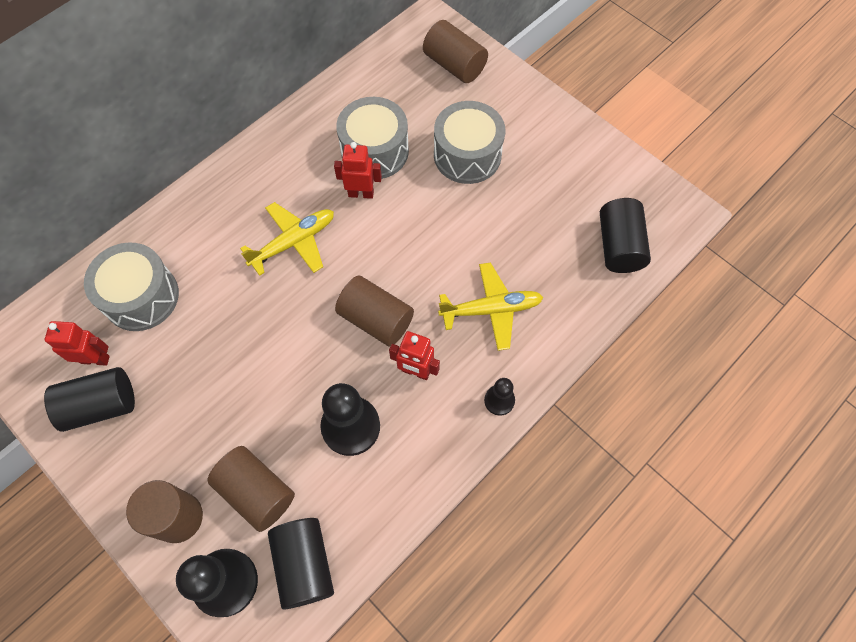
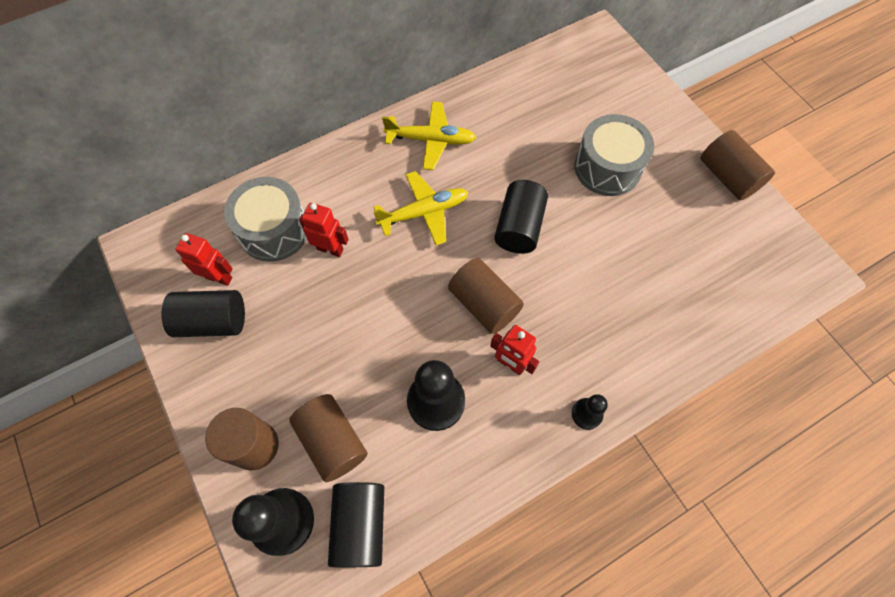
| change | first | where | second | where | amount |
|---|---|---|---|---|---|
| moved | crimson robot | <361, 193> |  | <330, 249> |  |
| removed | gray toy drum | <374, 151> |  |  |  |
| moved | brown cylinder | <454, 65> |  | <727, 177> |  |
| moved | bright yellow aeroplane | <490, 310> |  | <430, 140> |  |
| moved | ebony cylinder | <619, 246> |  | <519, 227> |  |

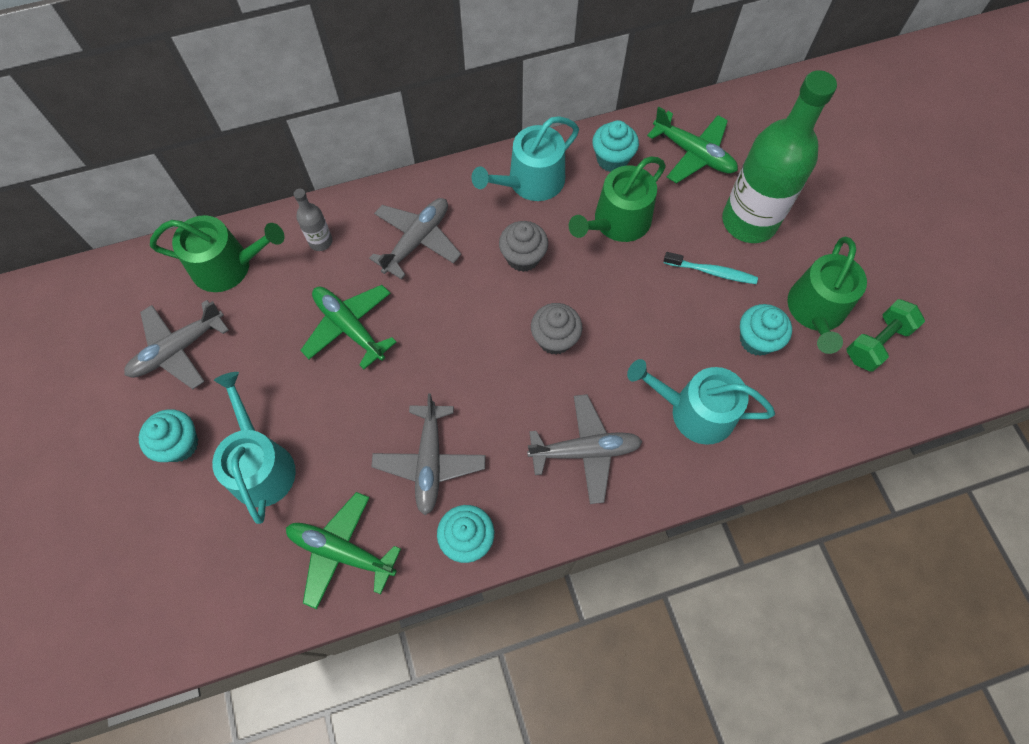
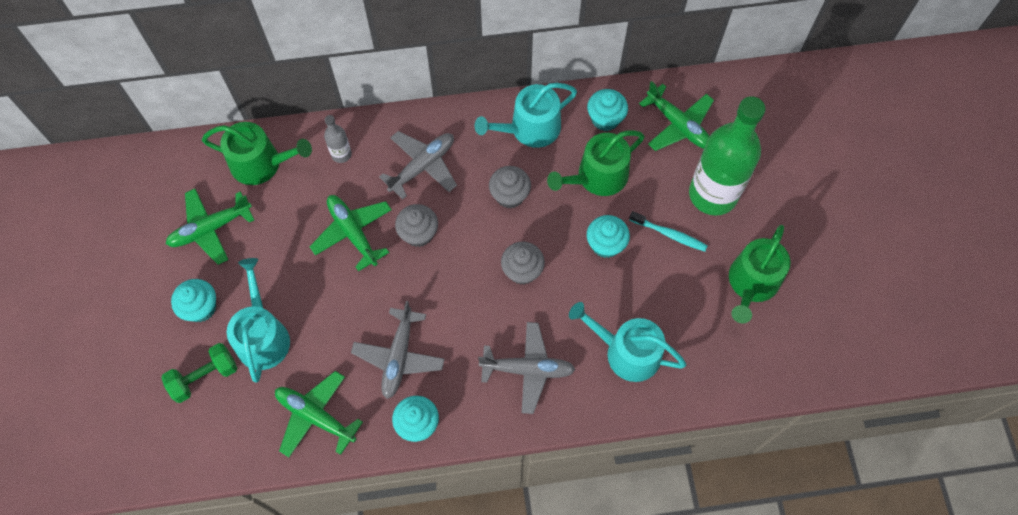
| change | first | where | second | where | amount |
|---|---|---|---|---|---|
| recoloured | gray aeroplane | <178, 349> | leaf-green aeroplane | <210, 229> |  |
| moved | aqua muffin | <756, 340> |  | <605, 244> |  |
| moved | leaf-green free weight | <877, 343> |  | <204, 377> |  |
| added |  |  | gray muffin | <418, 233> |  |

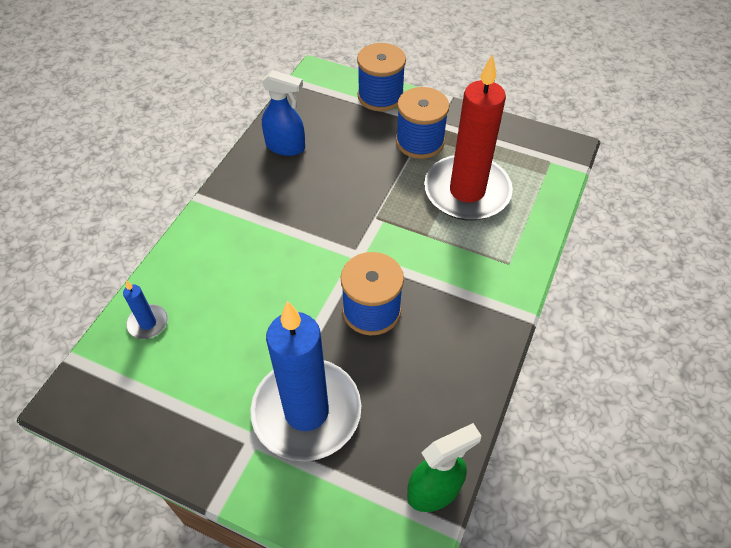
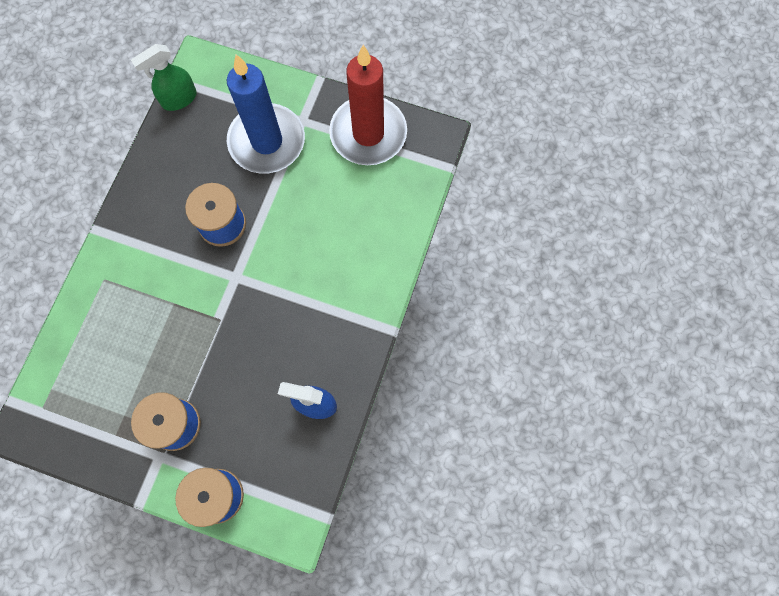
| change | first | where | second | where | amount |
|---|---|---|---|---|---|
| removed | blue pillar candle | <148, 323> |  |  |  |
| moved | crimson pillar candle | <467, 191> |  | <368, 133> |  |

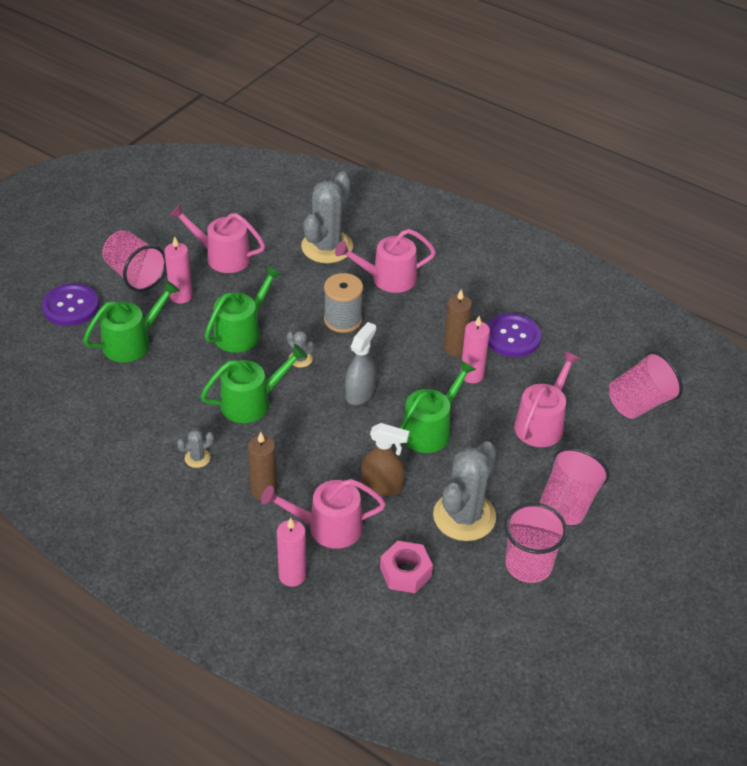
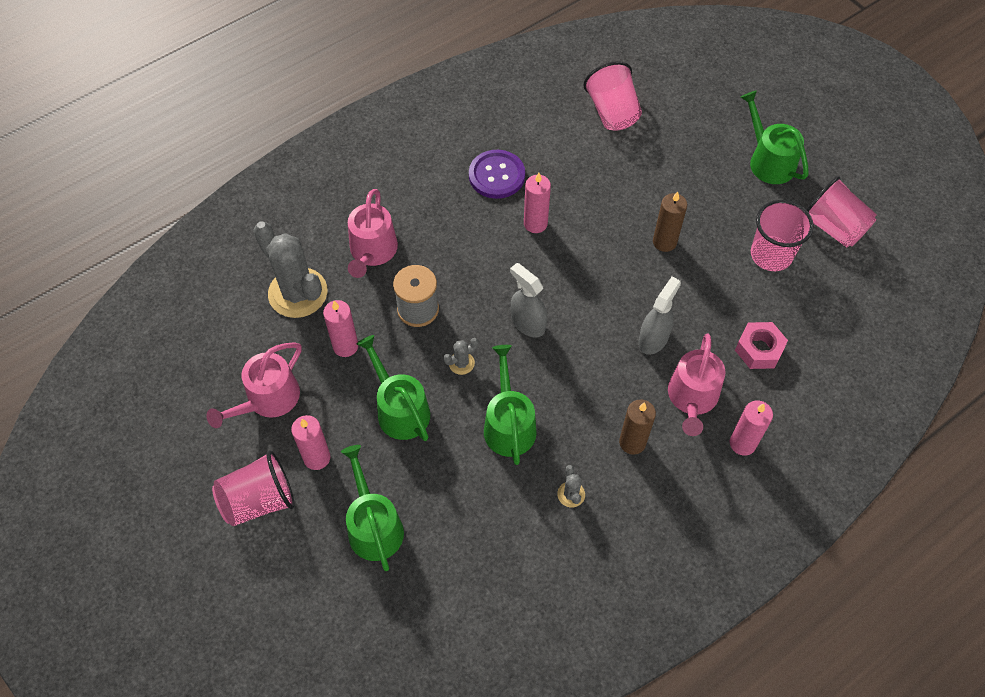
| change | first | where | second | where | amount |
|---|---|---|---|---|---|
| removed | violet sewing button | <71, 306> |  |  |  |
| recoloured | brown sprayer | <382, 486> | gray sprayer | <653, 338> |  |
| moved | leaf-green sprinkling can | <430, 430> |  | <768, 161> |  |
| removed | gray cactus | <464, 516> |  |  |  |
| moved | brown pillar candle | <455, 348> |  | <664, 242> |  |
| removed | rose-pink sprinkling can | <542, 423> |  |  |  |
| moved | rose-pink beaker | <568, 503> |  | <833, 227> |  |
| added |  |  | rose-pink pillar candle | <345, 346> |  |

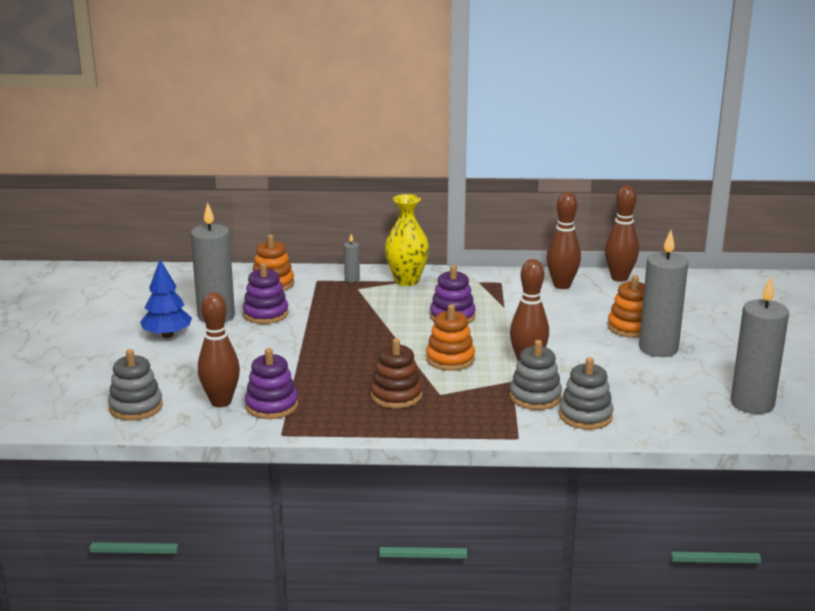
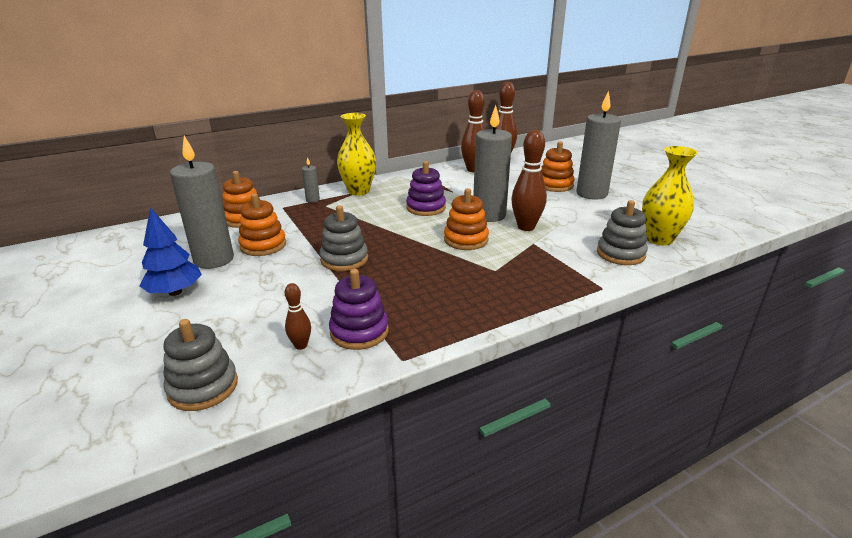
| change | first | where | second | where | amount |
|---|---|---|---|---|---|
| resized | brown bowling pin | <221, 402> |  | <301, 345> | x0.52 |
| recoloured | violet stacking rings | <265, 314> | bright orange stacking rings | <263, 245> |  |
| removed | brown stacking rings | <396, 396> |  |  |  |
| moved | gray stacking rings | <535, 397> |  | <344, 259> |  |
| moved | gray pillar candle | <752, 404> |  | <489, 215> |  |
| added |  |  | bright yellow flower vase | <659, 239> |  |

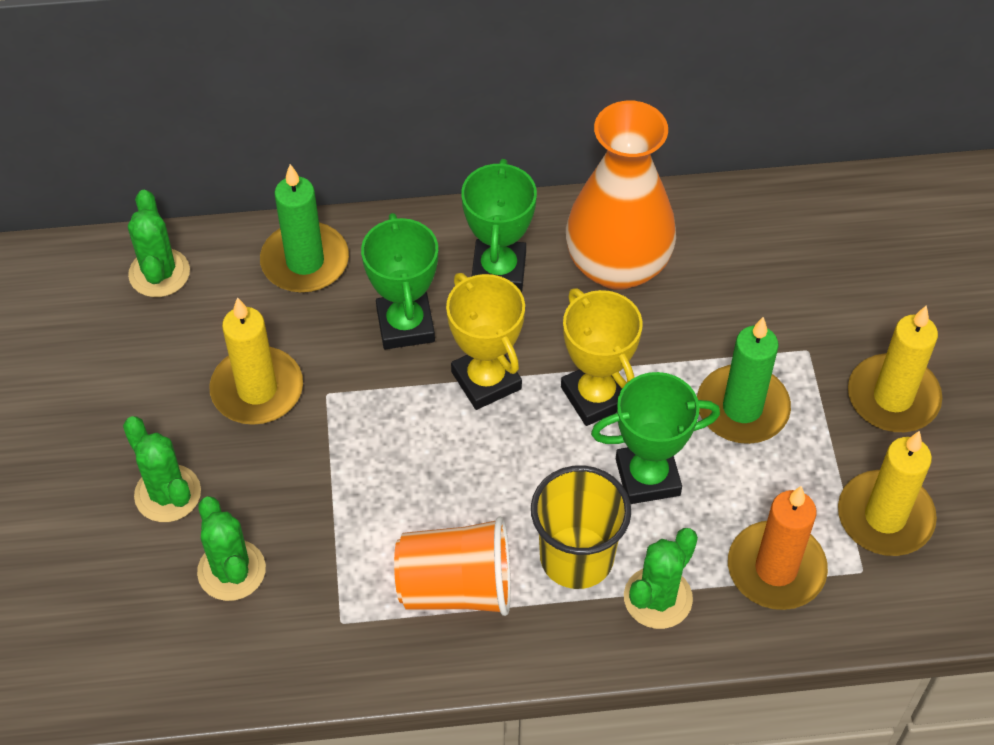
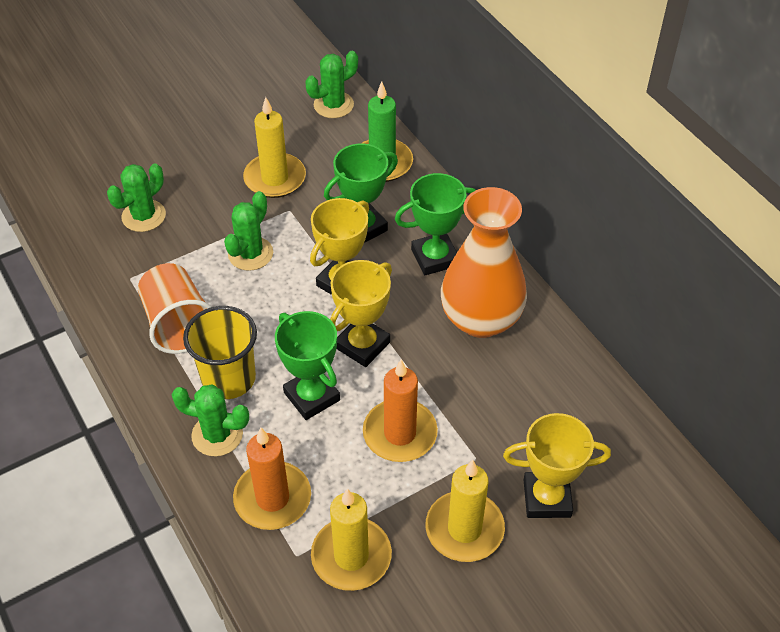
| change | first | where | second | where | amount |
|---|---|---|---|---|---|
| moved | leaf-green cactus | <168, 494> |  | <250, 254> |  |
| recoloured | leaf-green pillar candle | <742, 408> | bright orange pillar candle | <400, 433> |  |
| added |  |  | bright yellow award cup | <547, 498> |  |

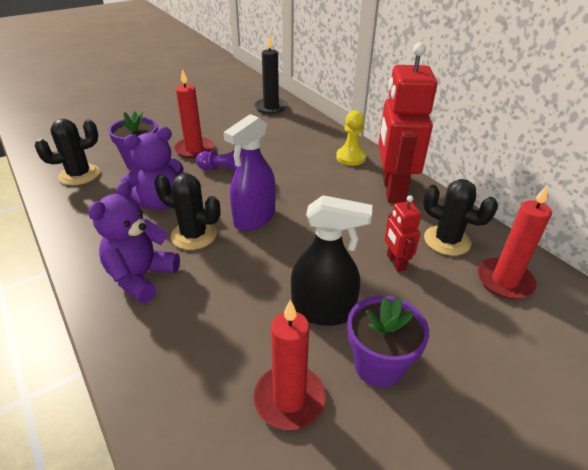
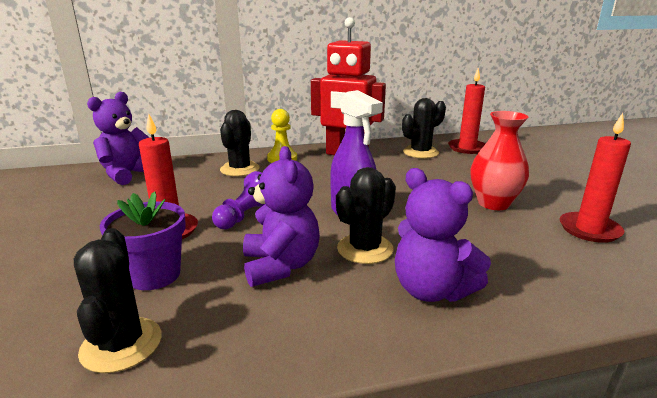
| change | first | where | second | where | amount |
|---|---|---|---|---|---|
| replaced | ebony pillar candle | <271, 107> | violet stuffed bear | <128, 174> |  |
| replaced | ebony sprayer | <323, 311> | crimson flower vase | <493, 203> |  |
| removed | violet flower pot | <378, 365> |  |  |  |
| removed | crimson robot | <395, 262> |  |  |  |
| added |  |  | ebony cactus | <240, 169> |  |

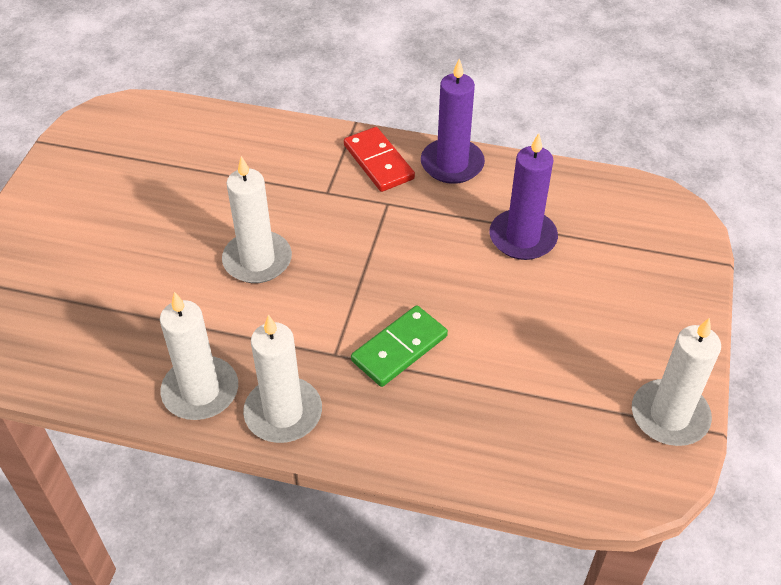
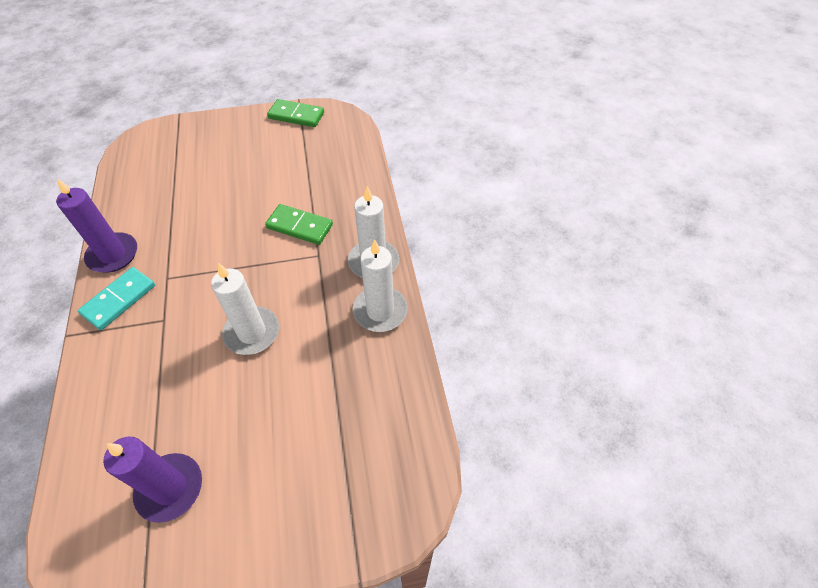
| change | first | where | second | where | amount |
|---|---|---|---|---|---|
| recoloured | crimson domino tile | <378, 162> | aqua domino tile | <119, 300> |  |
| moved | violet pillar candle | <522, 237> |  | <170, 488> |  |
| replaced | white pillar candle | <669, 416> | leaf-green domino tile | <296, 115> |  |

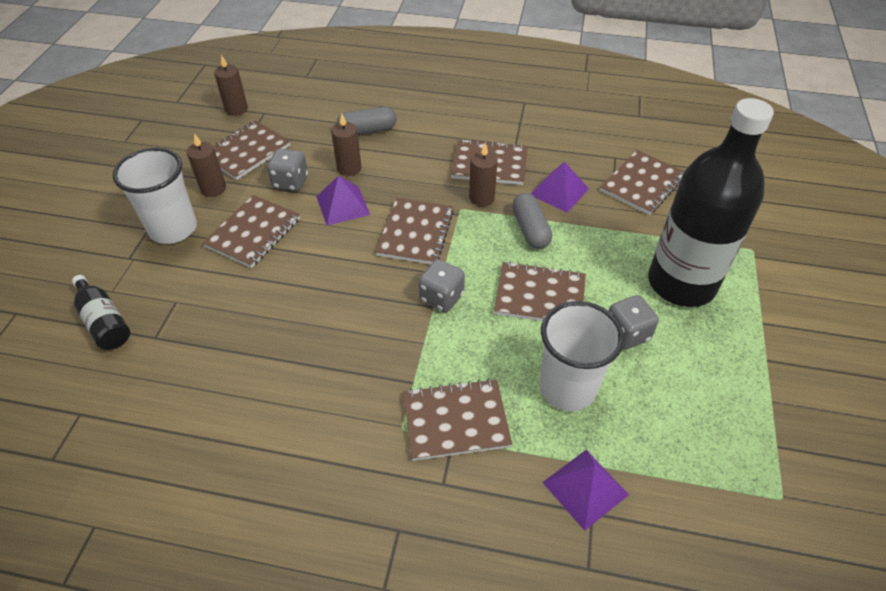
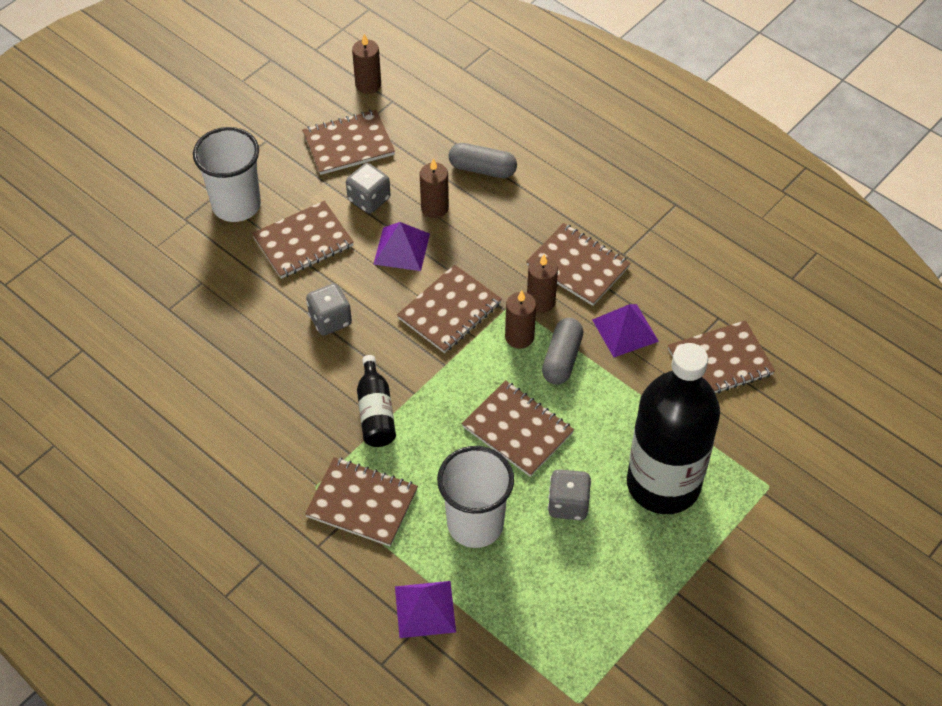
| change | first | where | second | where | amount |
|---|---|---|---|---|---|
| moved | ebony flask | <104, 321> |  | <376, 412> |  |
| moved | brown pillar candle | <213, 188> |  | <519, 337> |  |
| moved | gray game die | <441, 297> |  | <330, 320> |  |

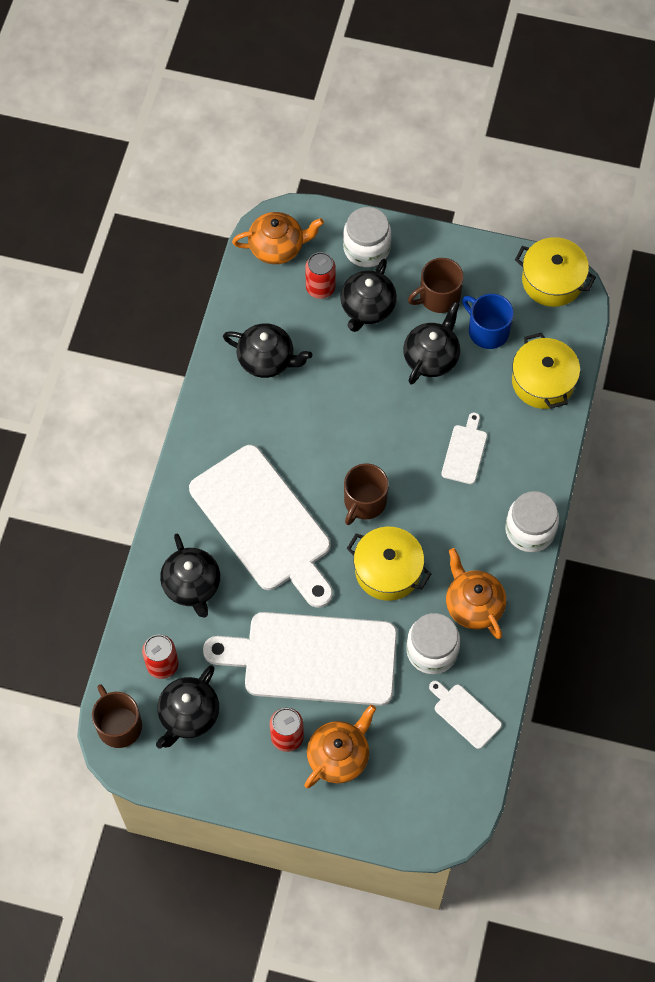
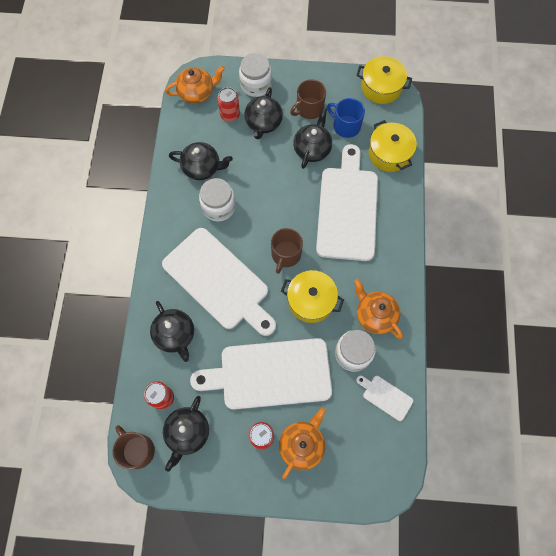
| change | first | where | second | where | amount |
|---|---|---|---|---|---|
| resized | white chopping board | <465, 452> |  | <347, 209> | x2.37 |
| moved | white preserve jar | <530, 530> |  | <218, 207> |  |

